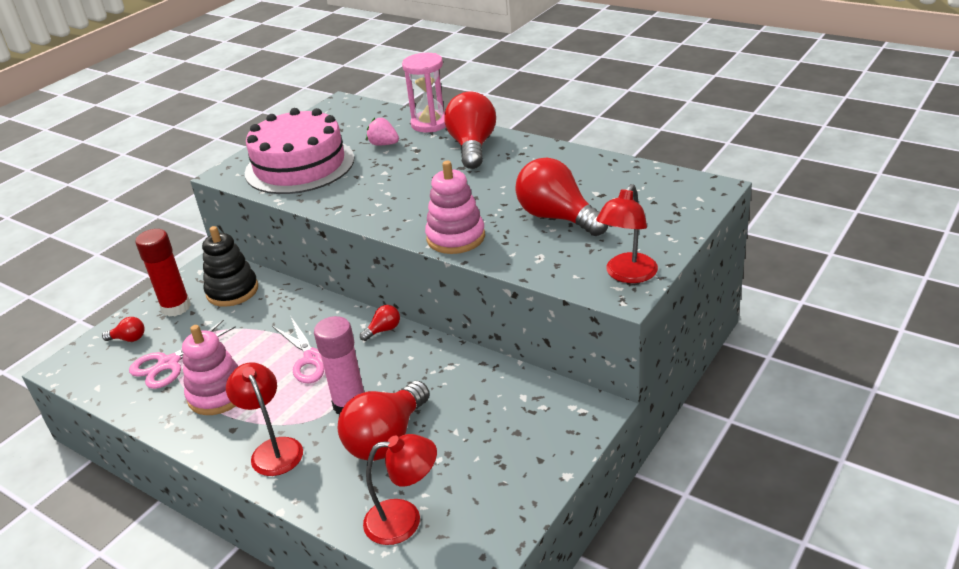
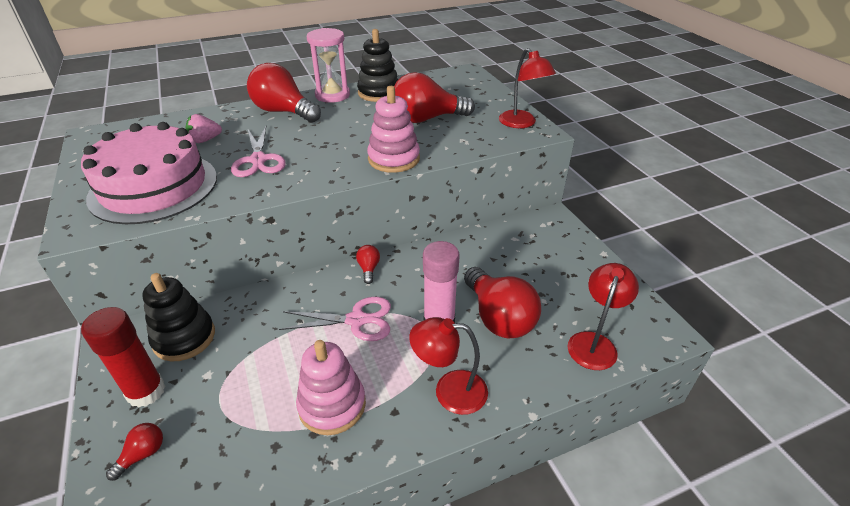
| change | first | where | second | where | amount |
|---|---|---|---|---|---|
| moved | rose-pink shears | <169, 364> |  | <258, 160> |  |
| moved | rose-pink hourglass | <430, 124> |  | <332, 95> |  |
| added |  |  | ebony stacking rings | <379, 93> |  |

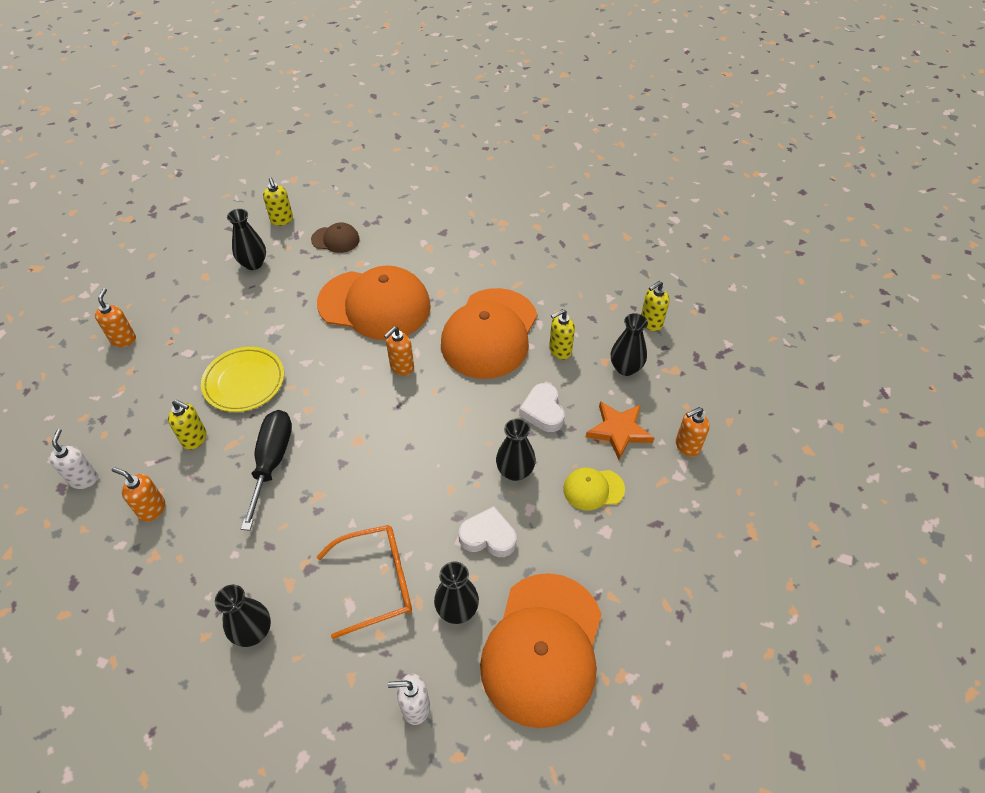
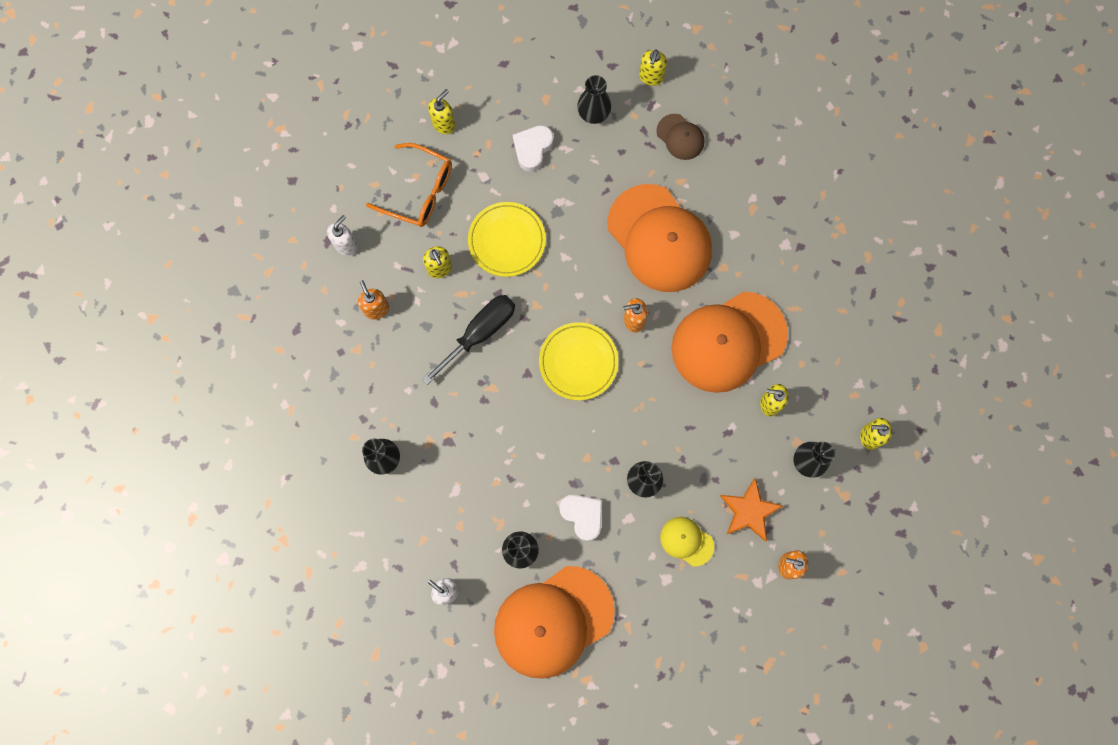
| change | first | where | second | where | amount |
|---|---|---|---|---|---|
| recoloured | bright orange soap dispenser | <123, 339> | bright yellow soap dispenser | <444, 124> |  |
| moved | bright orange eyeglasses | <377, 582> |  | <419, 191> |  |
| moved | white love heart | <543, 411> |  | <532, 149> |  |
| added |  |  | bright yellow dinner plate | <578, 362> |  |

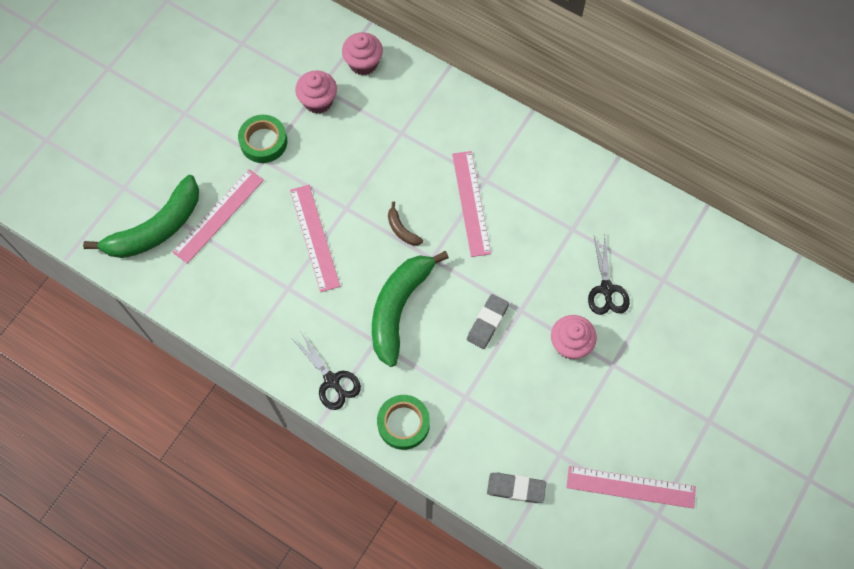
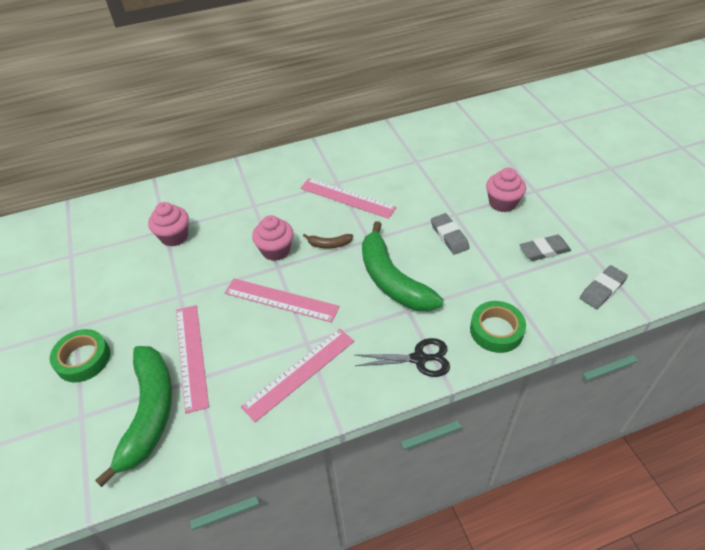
| change | first | where | second | where | amount |
|---|---|---|---|---|---|
| moved | leaf-green tape | <263, 142> |  | <83, 359> |  |
| moved | rose-pink muffin | <363, 63> |  | <276, 250> |  |
| moved | rose-pink measuring stick | <630, 487> |  | <299, 373> |  |
| removed | ebony shears | <606, 289> |  |  |  |
| added |  |  | gray gum eraser | <544, 250> |  |

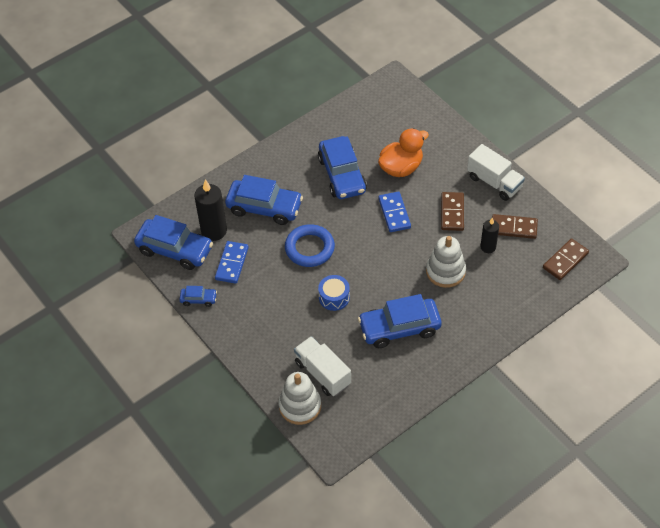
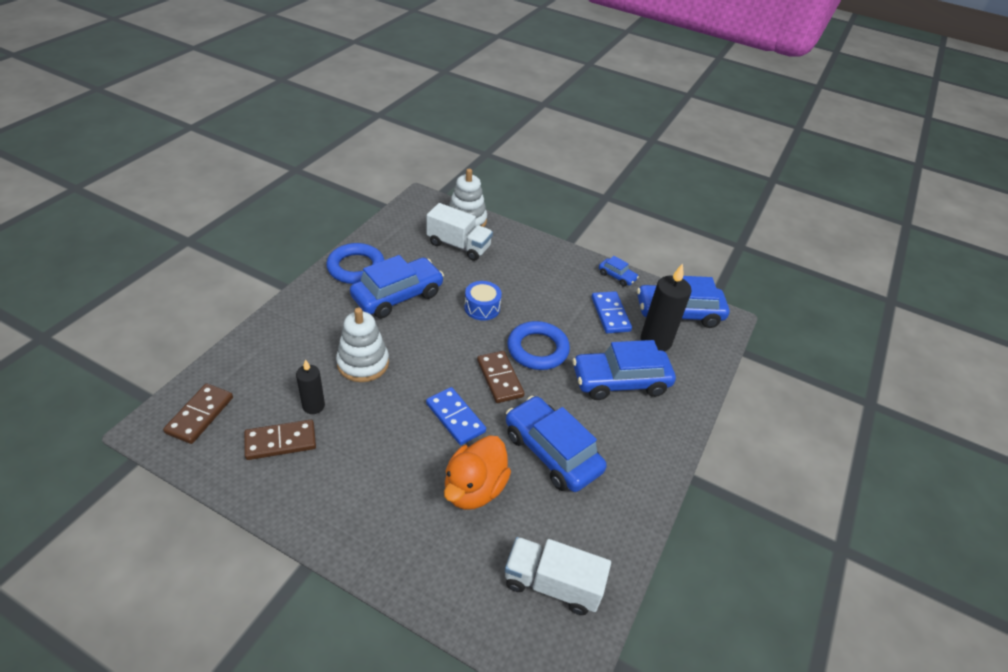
| change | first | where | second | where | amount |
|---|---|---|---|---|---|
| turned | blue toy car | <198, 299> |  | <617, 276> | 120 degrees counterclockwise |
| moved | brown domino tile | <452, 213> |  | <500, 378> |  |
| moved | white toy truck | <494, 182> |  | <552, 584> |  |
| added |  |  | blue ring | <356, 267> |  |

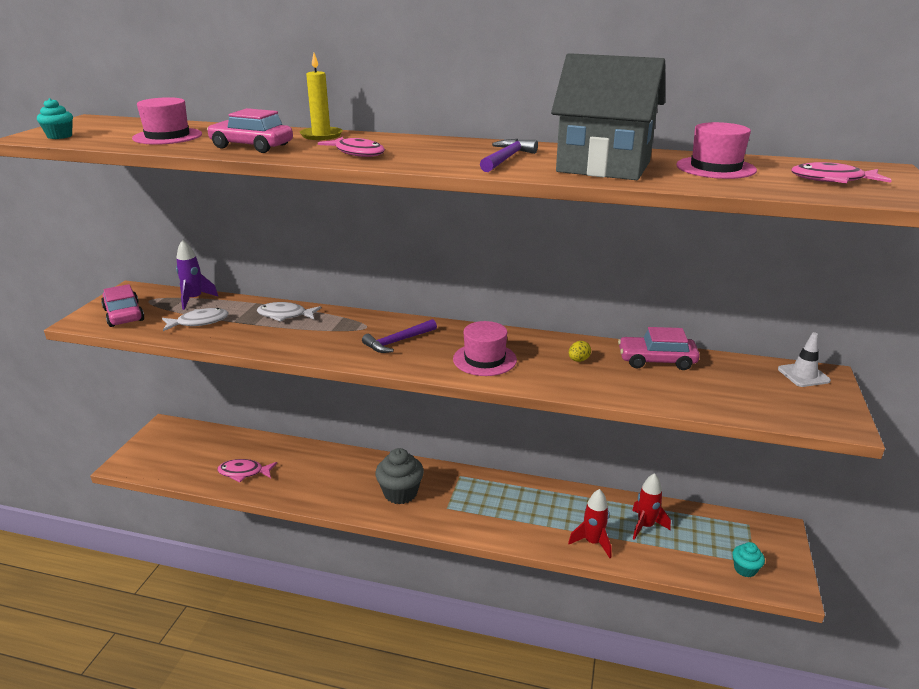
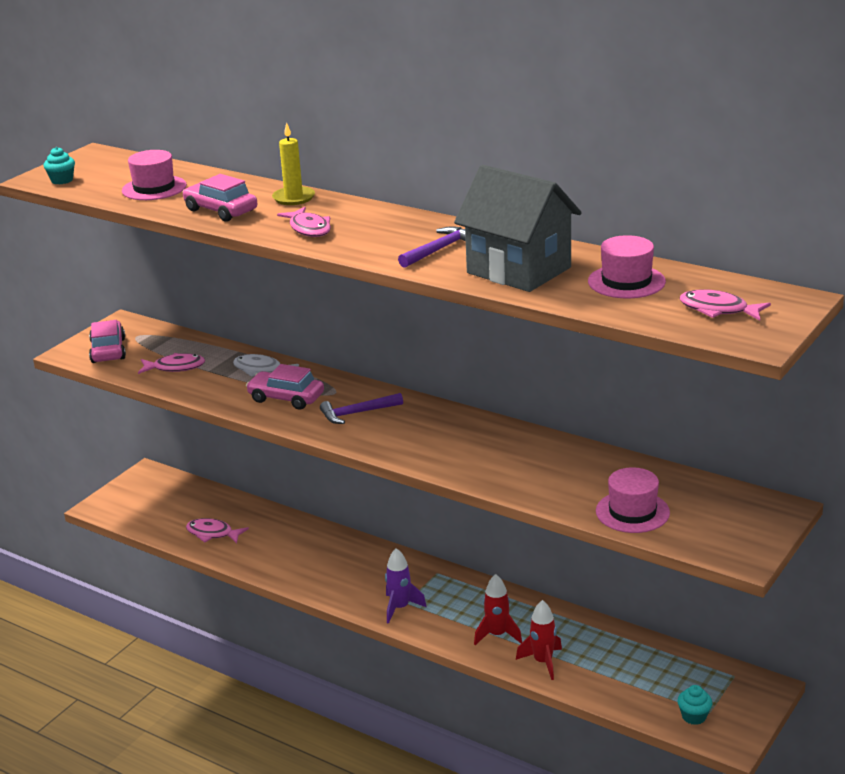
| change | first | where | second | where | amount |
|---|---|---|---|---|---|
| recoloured | white toy fish | <199, 322> | rose-pink toy fish | <175, 367> |  |
| moved | violet spaceship | <194, 299> |  | <400, 608> |  |
| removed | gray muffin | <400, 493> |  |  |  |
| moved | rose-pink hat | <484, 359> |  | <632, 512> |  |
| removed | bright yellow egg | <578, 360> |  |  |  |
| moved | rose-pink toy car | <656, 361> |  | <286, 398> |  |
| moved | crimson spaceship | <645, 526> |  | <497, 635> |  |
| removed | white traffic cone | <803, 375> |  |  |  |

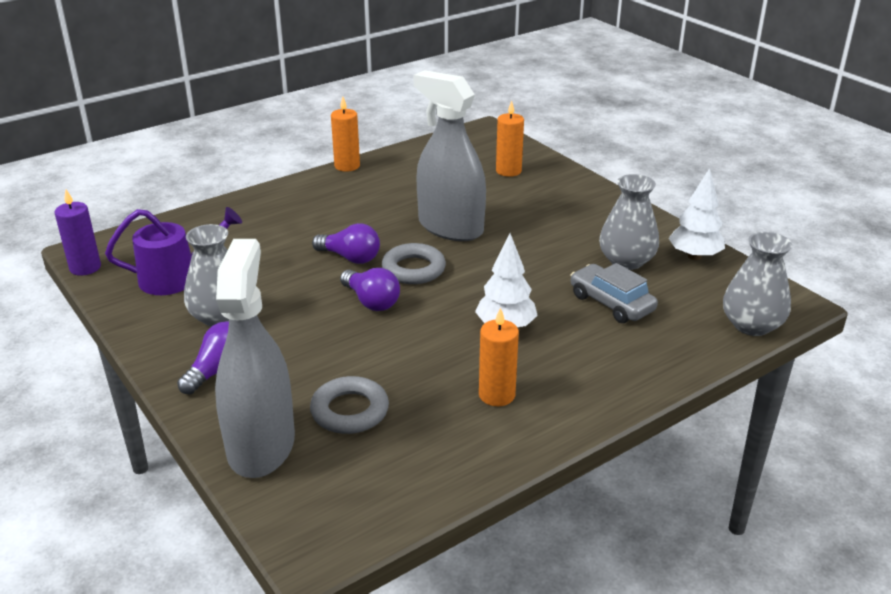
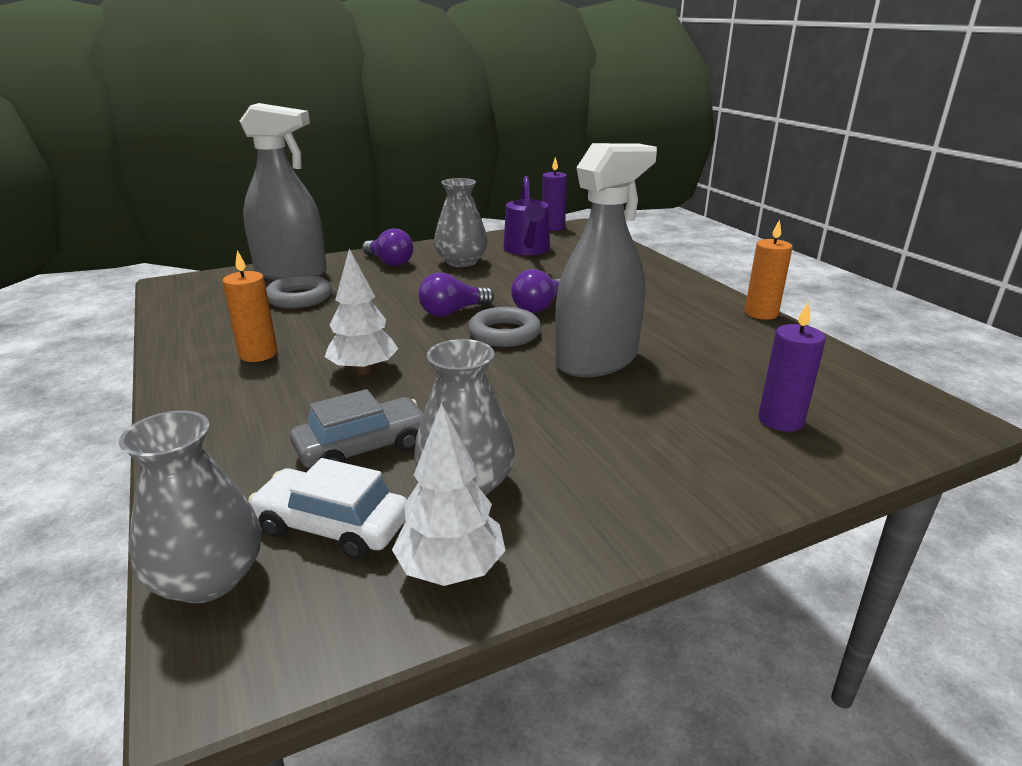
| change | first | where | second | where | amount |
|---|---|---|---|---|---|
| recoloured | bright orange pillar candle | <508, 171> | violet pillar candle | <780, 420> |  |
| added |  |  | white toy car | <332, 526> |  |

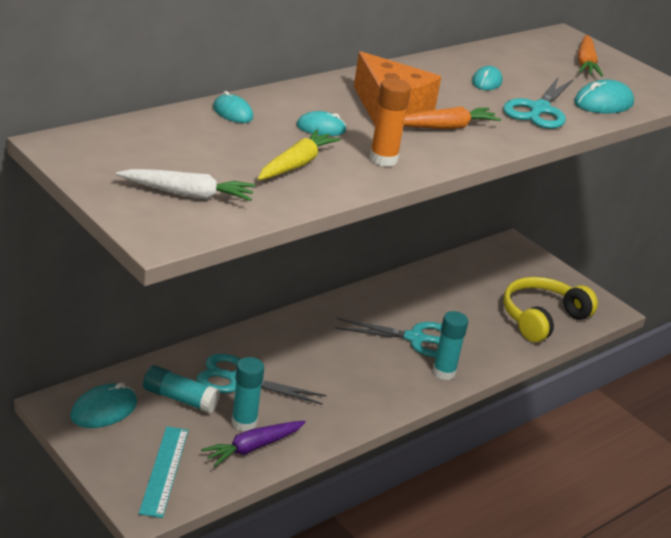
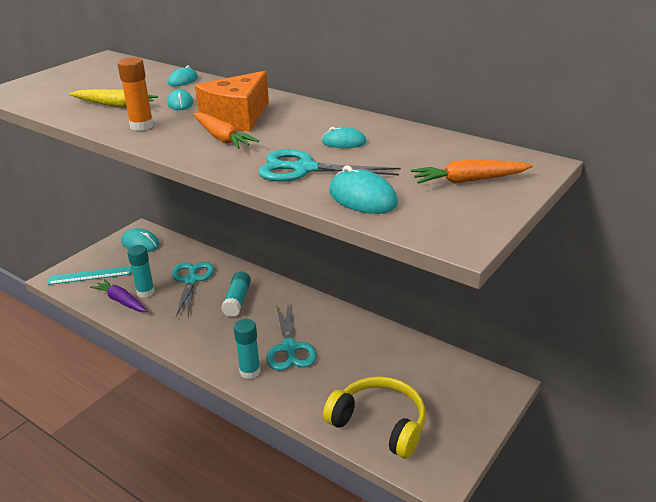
| change | first | where | second | where | amount |
|---|---|---|---|---|---|
| removed | white toy carrot | <188, 194> |  |  |  |
| moved | aqua glue | <180, 398> |  | <237, 300> |  |

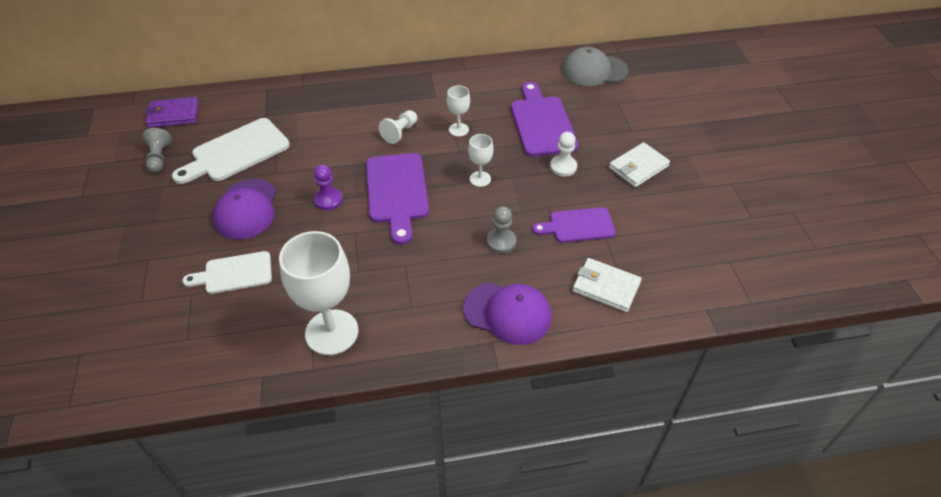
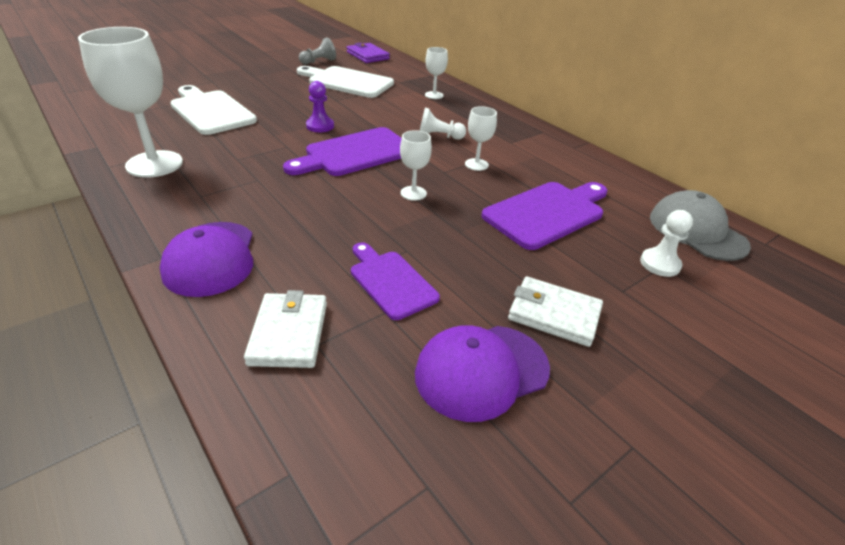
| change | first | where | second | where | amount |
|---|---|---|---|---|---|
| resized | white chopping board | <234, 273> |  | <210, 111> | x1.55 |
| moved | violet baseball cap | <246, 209> |  | <481, 371> |  |
| removed | gray game pawn | <501, 241> |  |  |  |
| moved | white game pawn | <563, 167> |  | <660, 264> |  |
| added |  |  | white goblet | <434, 95> |  |

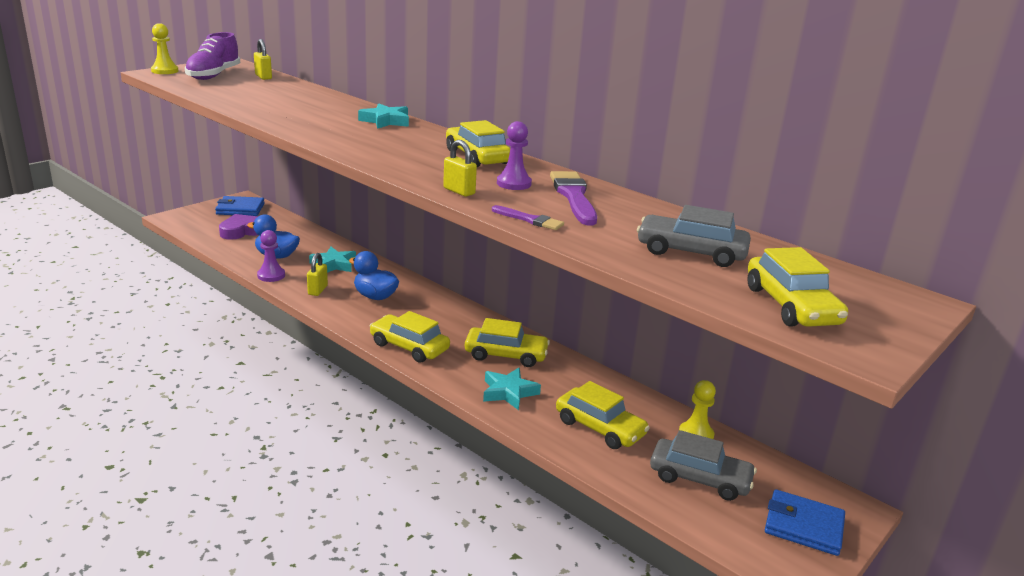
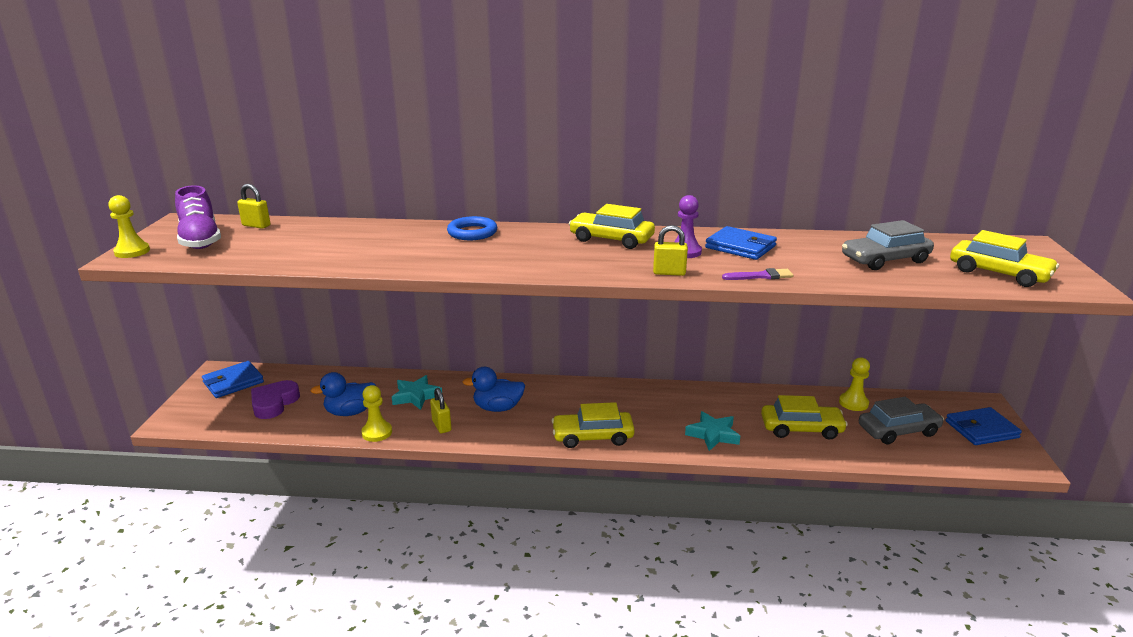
| change | first | where | second | where | amount |
|---|---|---|---|---|---|
| recoloured | violet game pawn | <271, 275> | bright yellow game pawn | <377, 432> |  |
| replaced | aqua star | <386, 121> | blue ring | <472, 232> |  |
| removed | bright yellow toy car | <506, 355> |  |  |  |
| replaced | violet paint brush | <574, 196> | blue wallet | <740, 247> |  |

